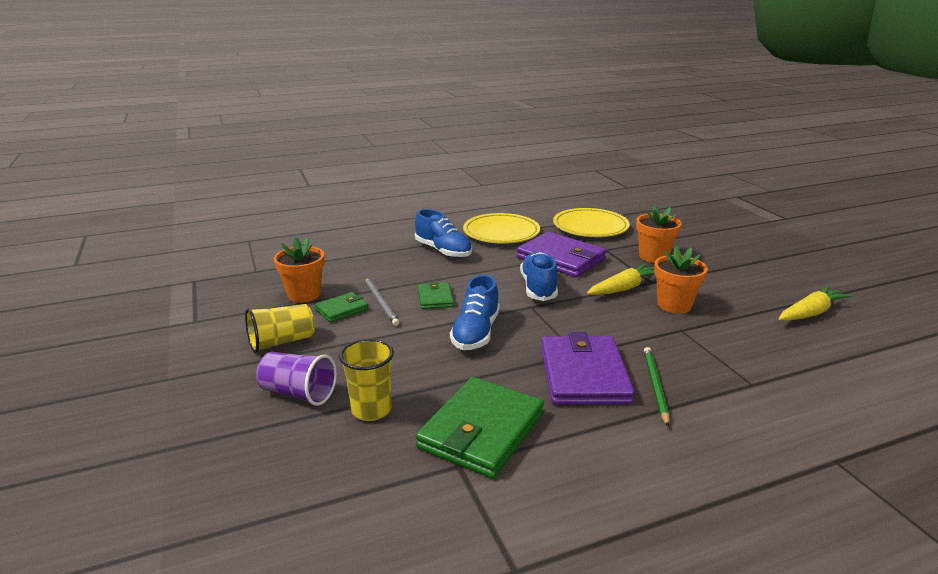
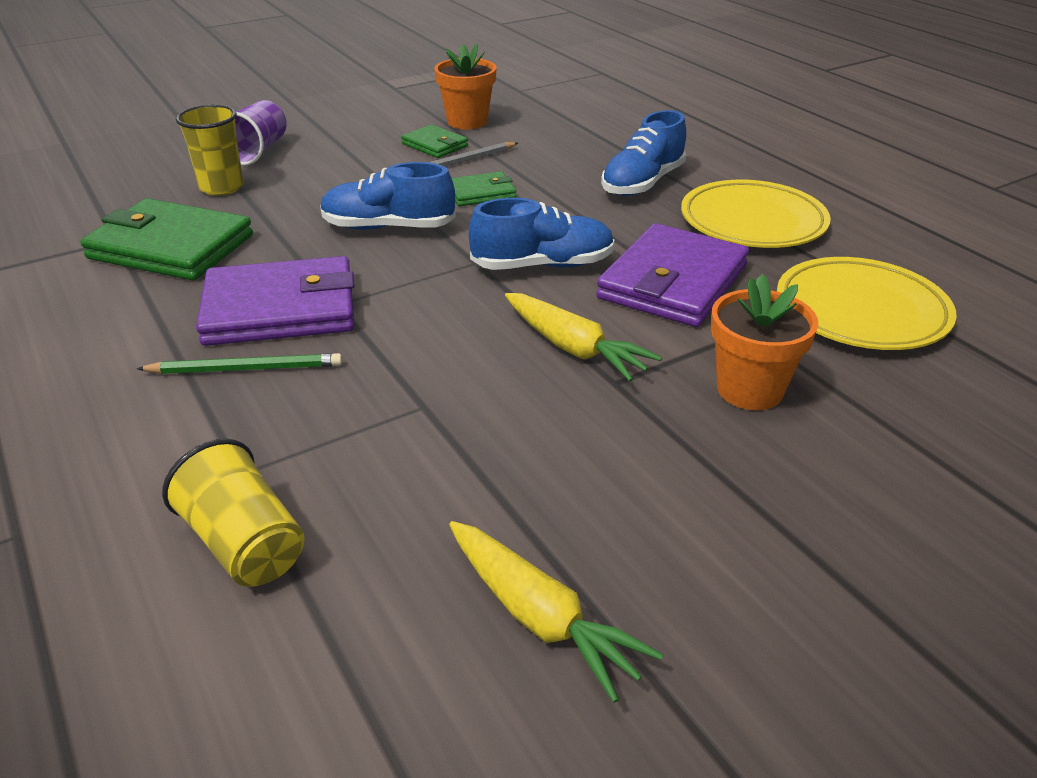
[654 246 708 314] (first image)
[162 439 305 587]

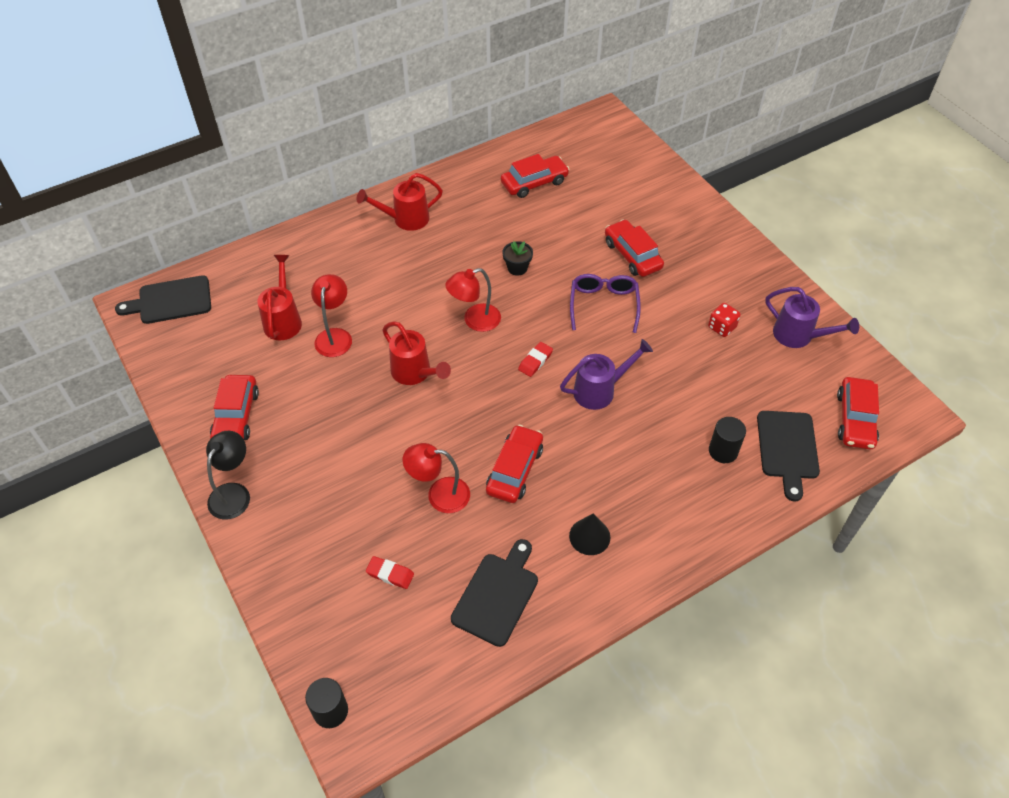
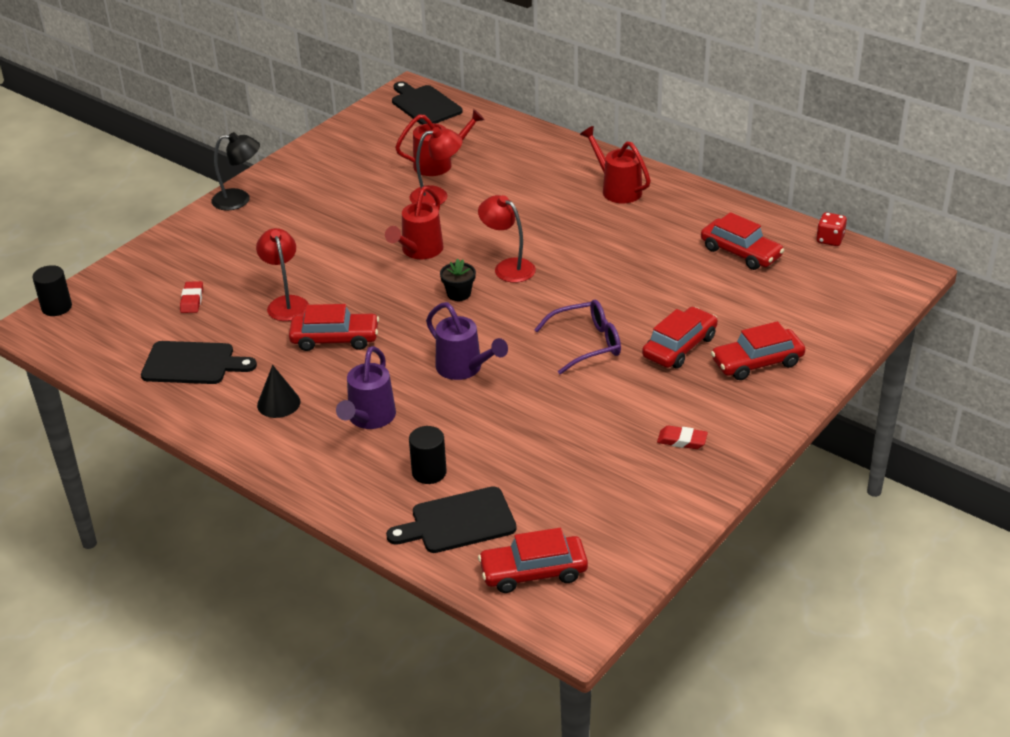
[711 321 805 380]
[440 259 476 301]
[657 425 708 449]
[816 212 847 246]
[336 346 396 429]

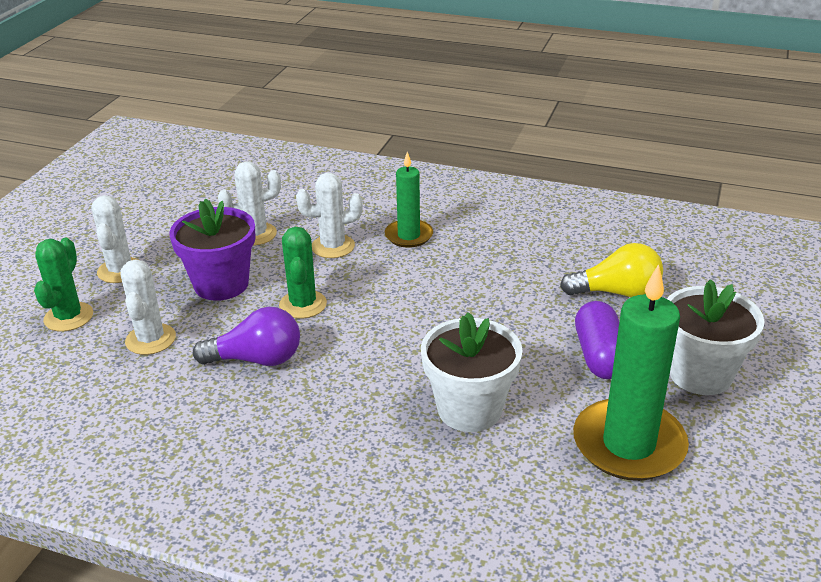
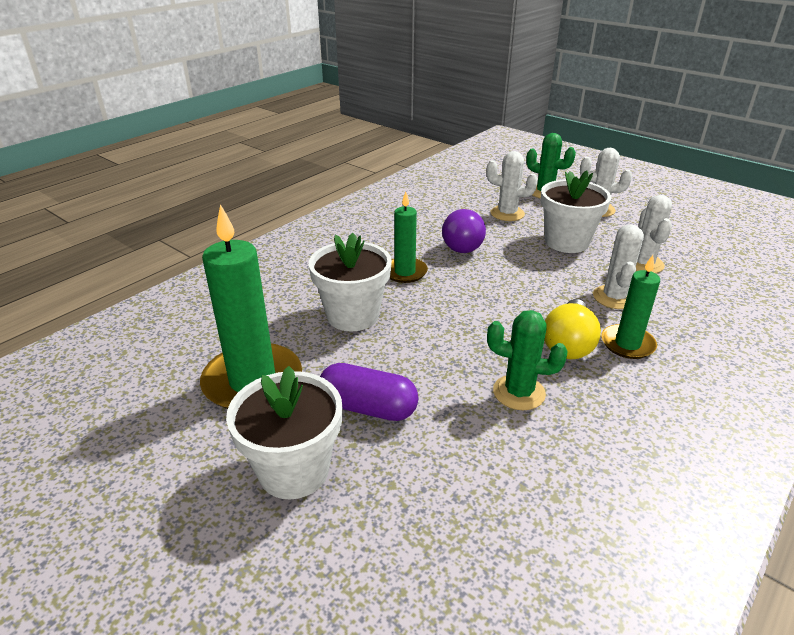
[389 192 428 283]
[487 310 567 410]
[544 299 601 359]
[541 170 611 253]

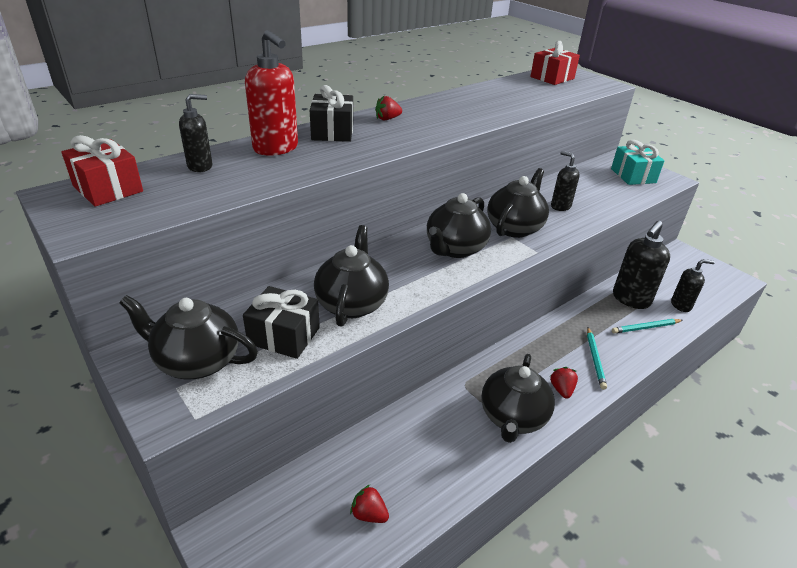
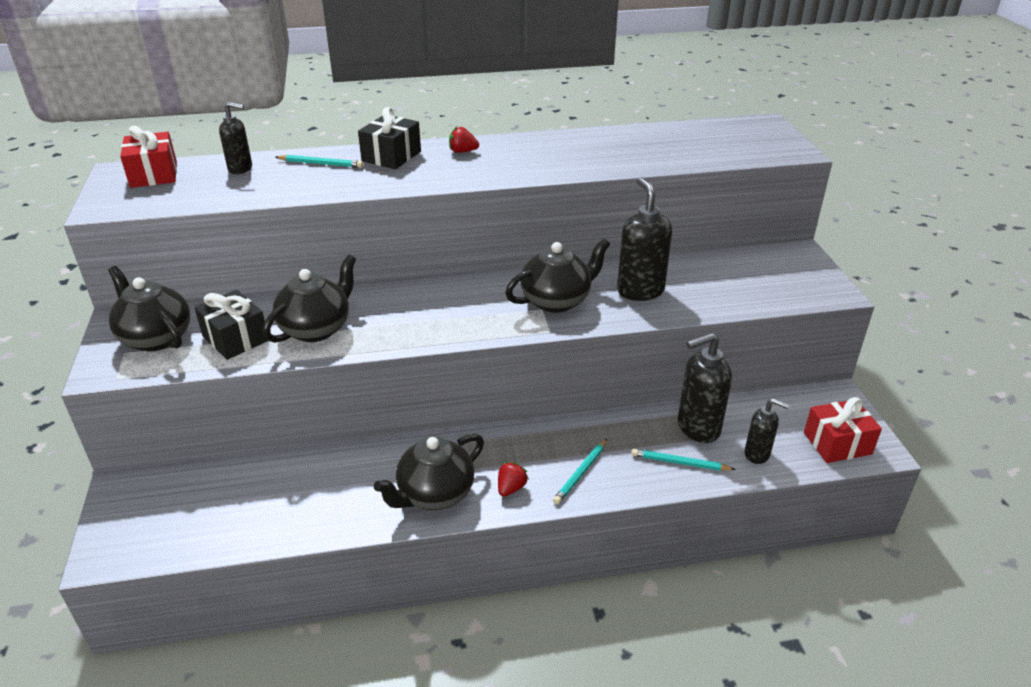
[350 485 389 523] (first image)
[427 193 491 258] (first image)
[611 140 665 185] (first image)
[804 397 882 463]
[276 155 363 168]
[617 177 672 301]

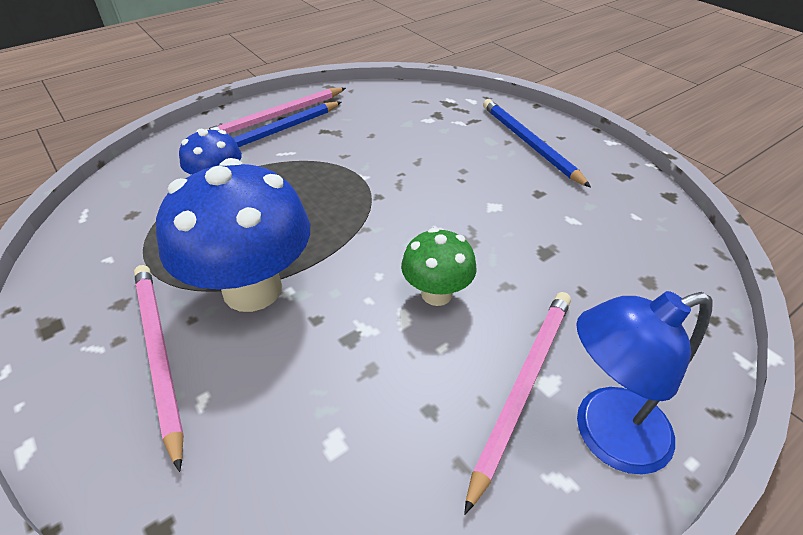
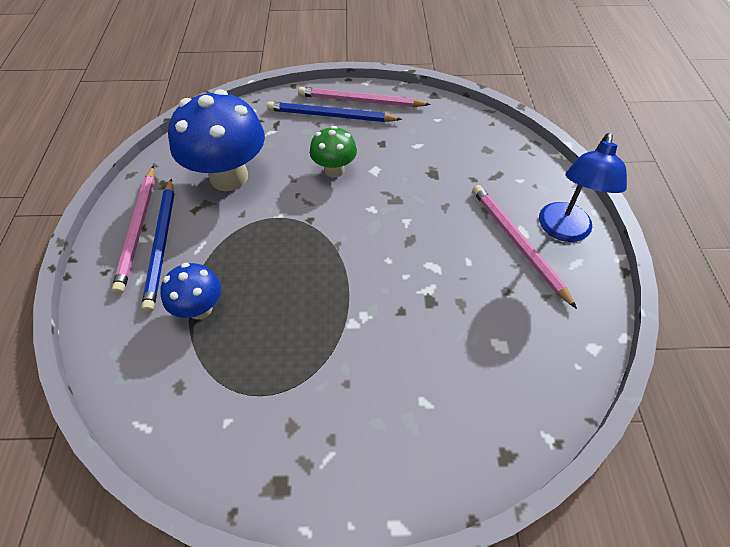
[298 87 431 107]
[168 89 265 191]
[310 126 357 178]

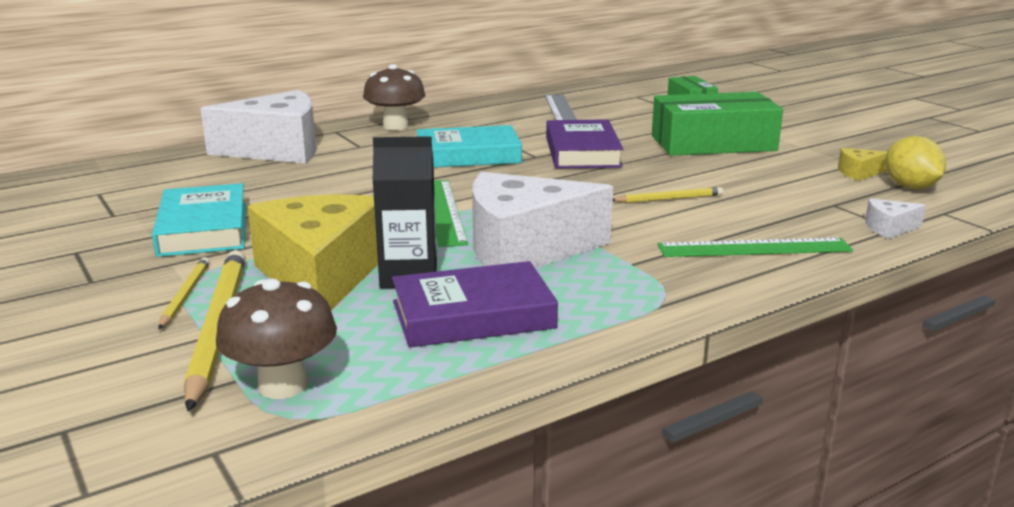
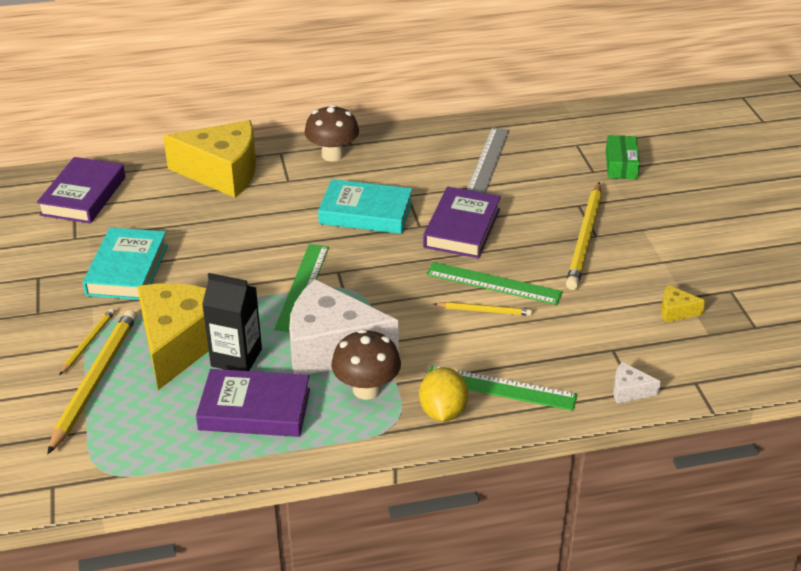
[37 157 126 224]
[426 262 563 305]
[331 329 401 400]
[419 367 468 422]
[566 182 602 290]
[163 120 256 198]

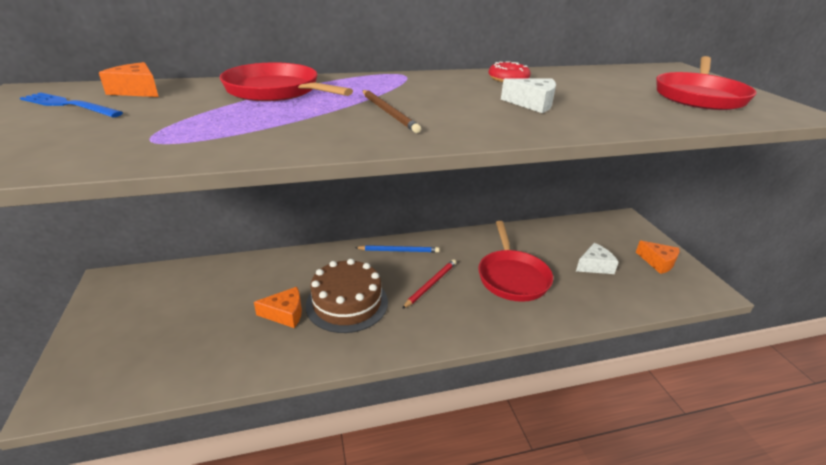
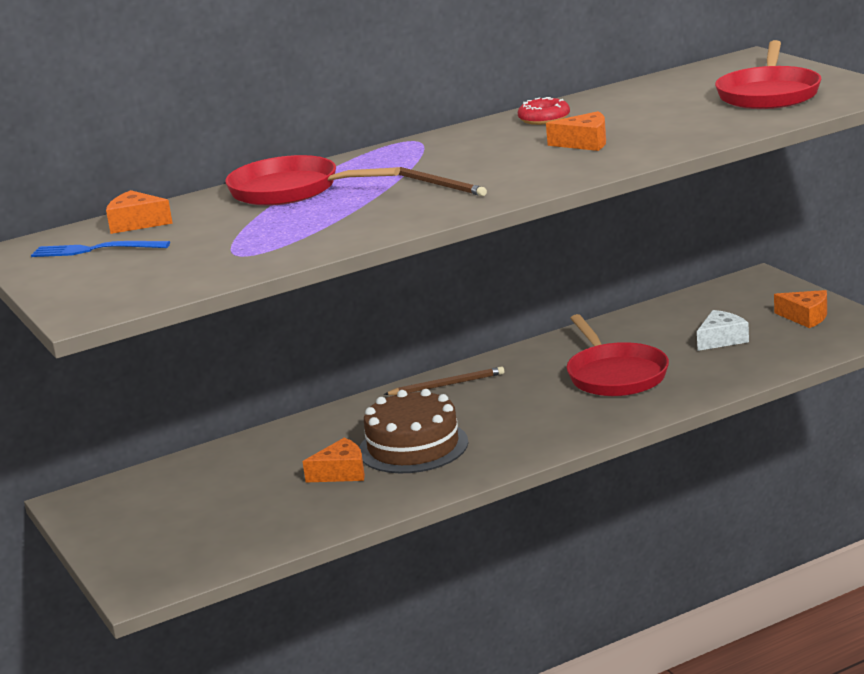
[402 259 456 309] (first image)
[384 366 504 395]
[546 111 606 151]

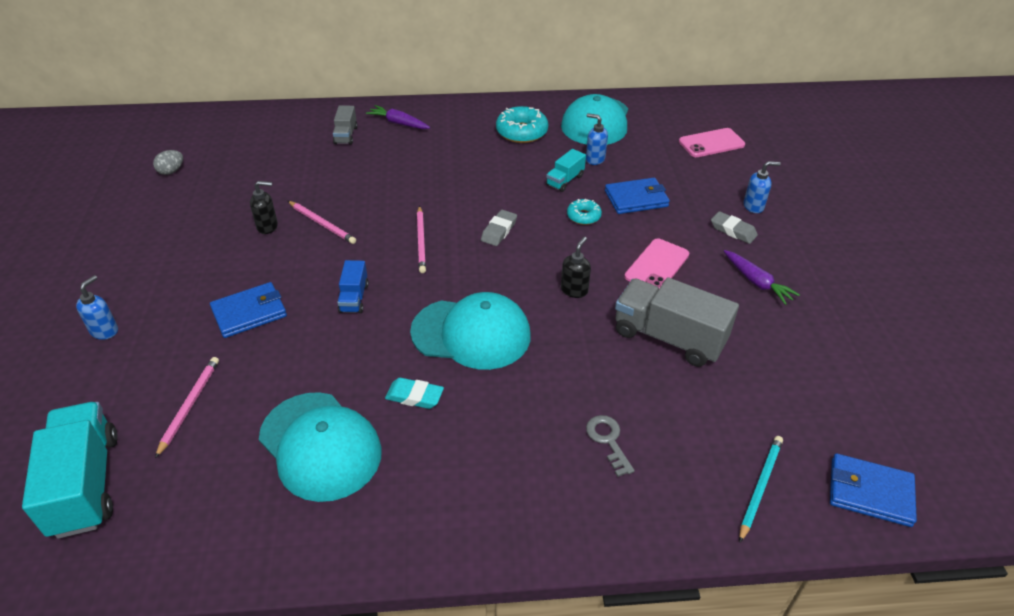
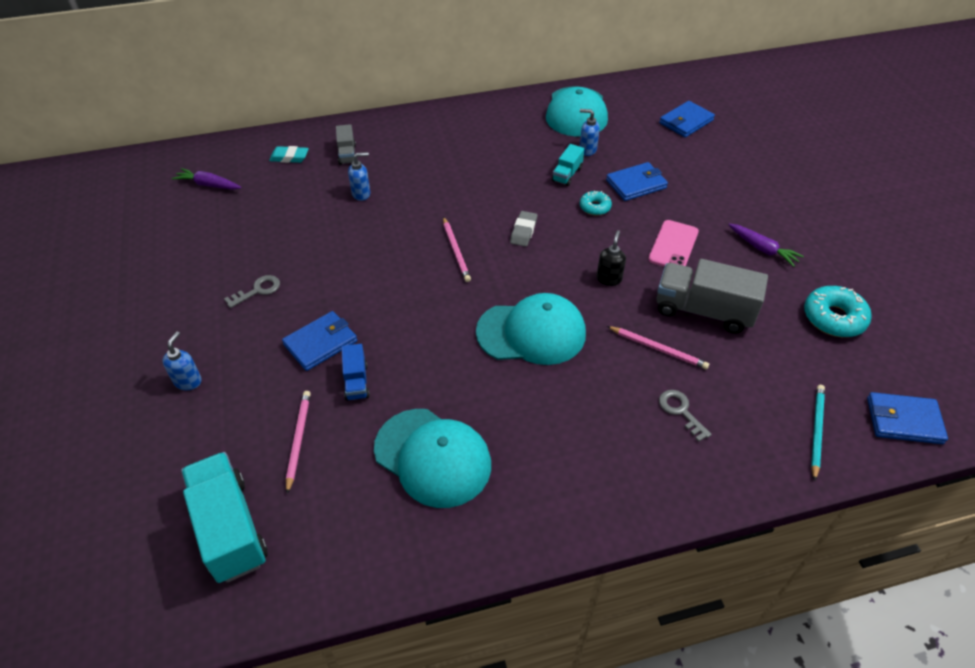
[153 150 183 175] (first image)
[250 181 278 234] (first image)
[711 211 758 244] (first image)
[224 275 280 308]
[607 326 709 369]
[341 344 370 401]
[172 168 241 190]
[269 146 309 163]
[804 286 872 337]
[348 152 370 201]
[659 101 715 137]

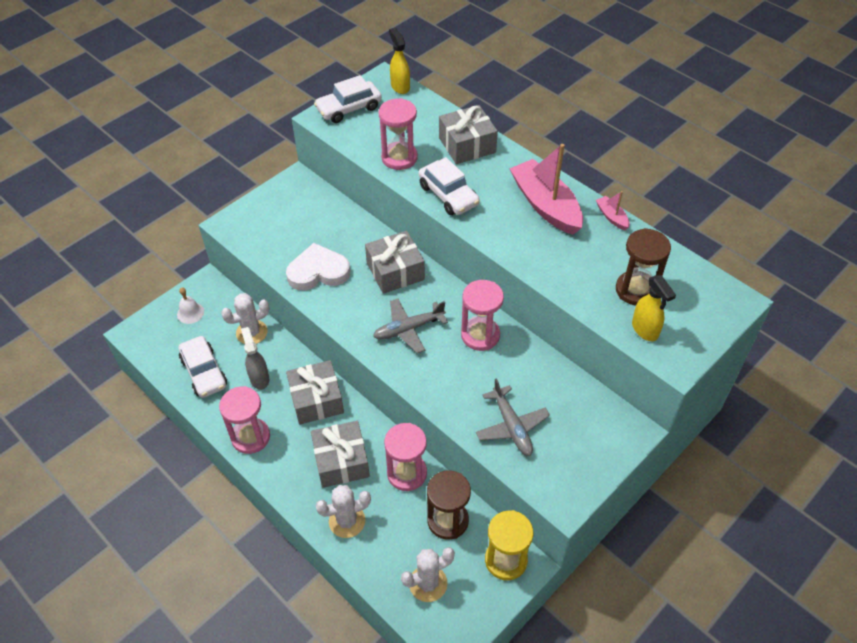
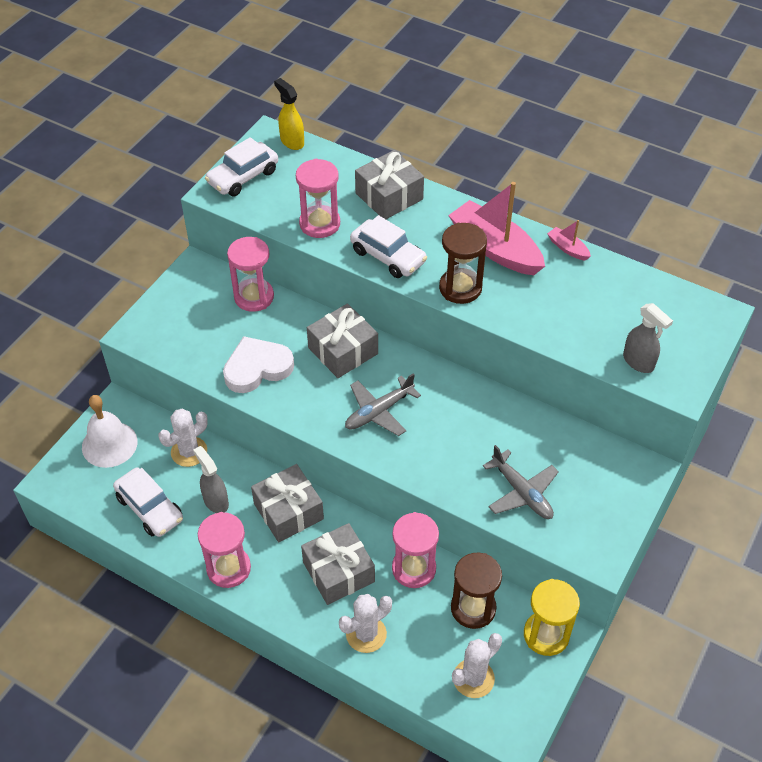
[227 237 274 312]
[439 223 487 304]
[623 303 673 373]
[82 395 138 468]

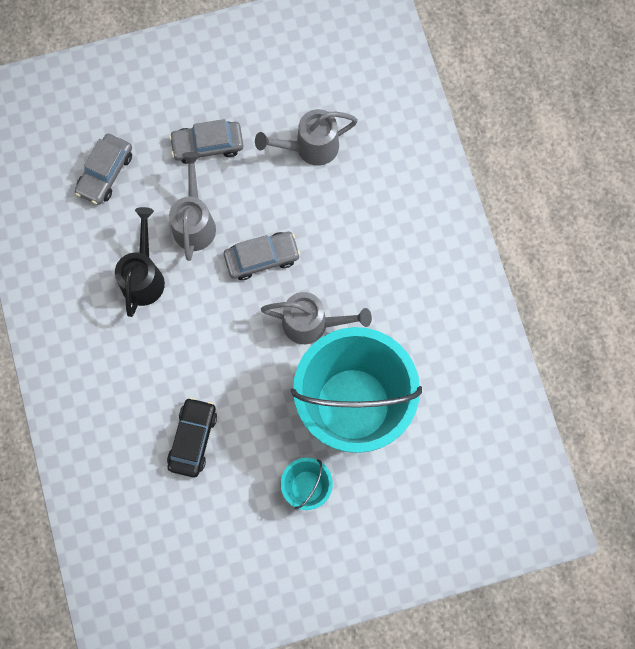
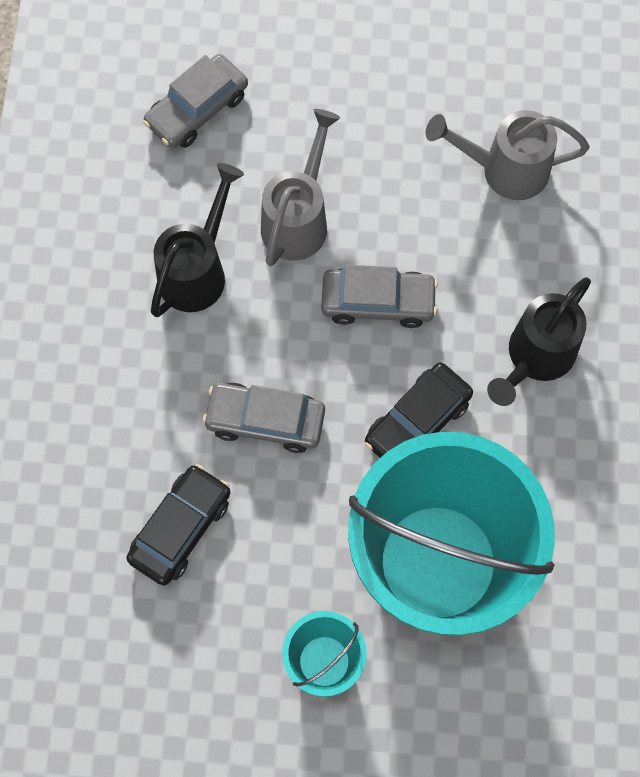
[487 277 591 406]
[203 383 325 453]
[365 362 473 458]

